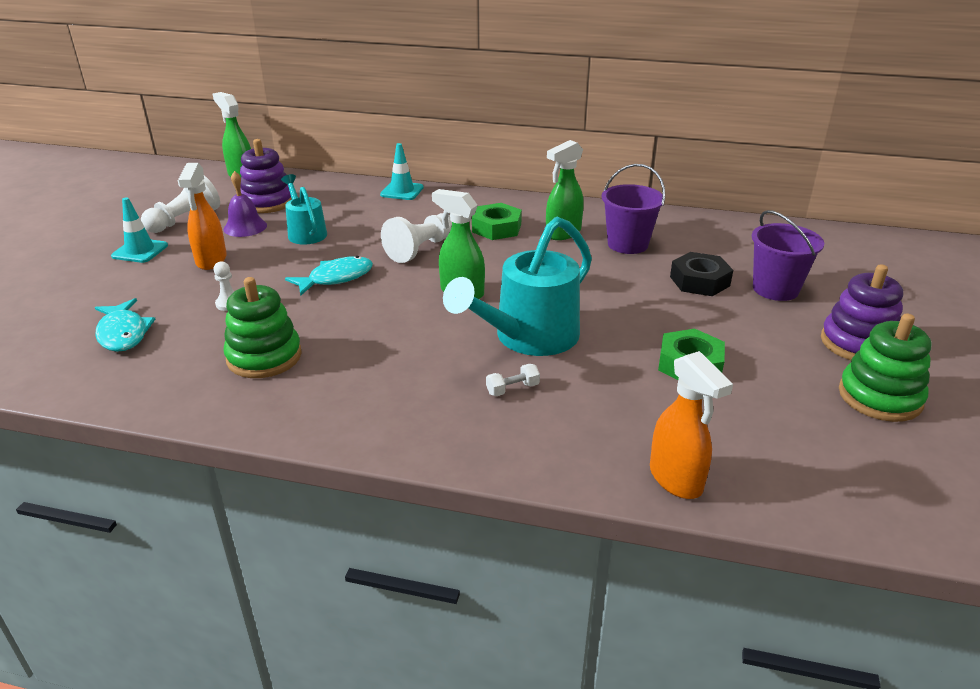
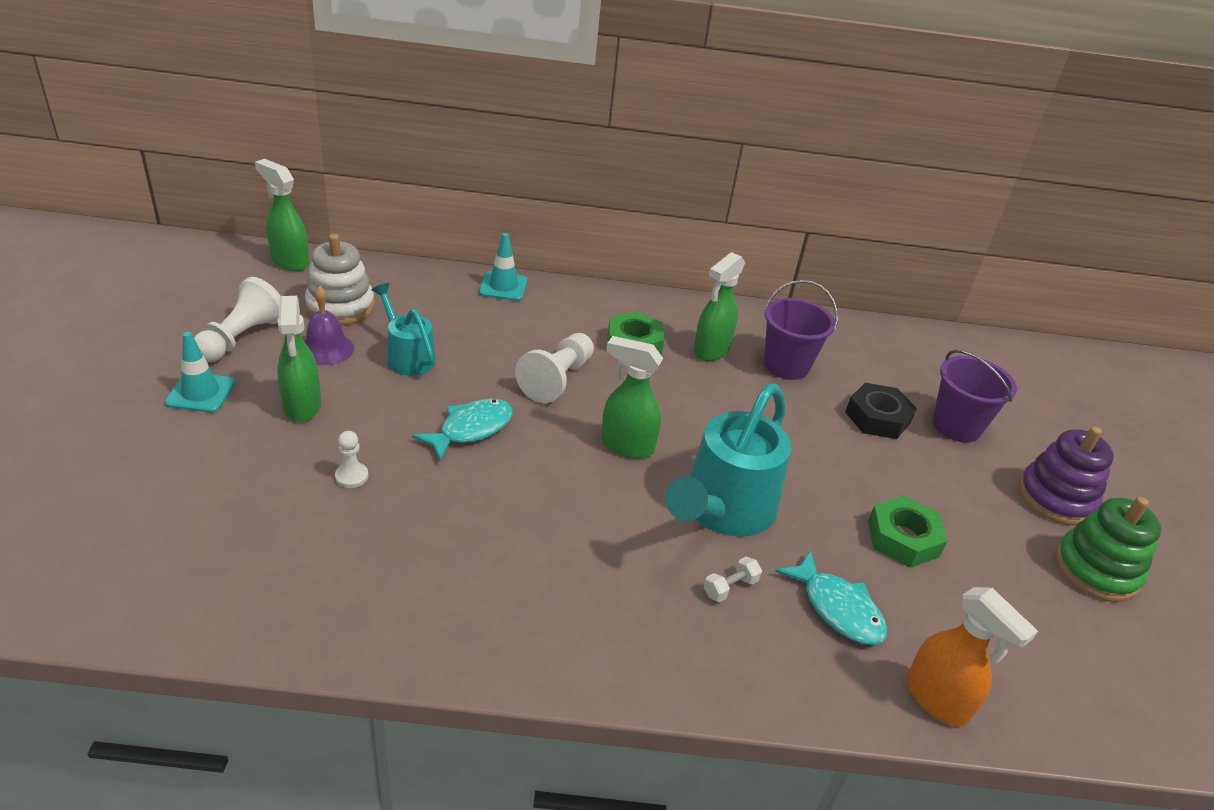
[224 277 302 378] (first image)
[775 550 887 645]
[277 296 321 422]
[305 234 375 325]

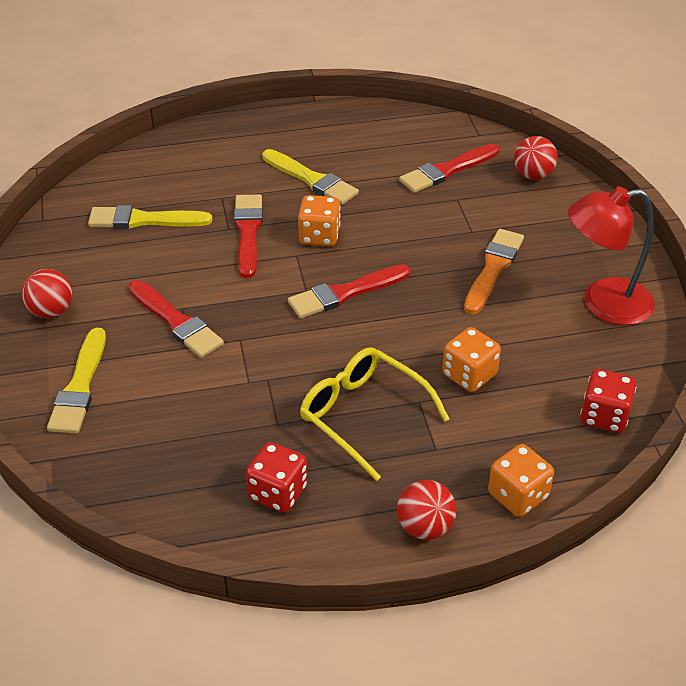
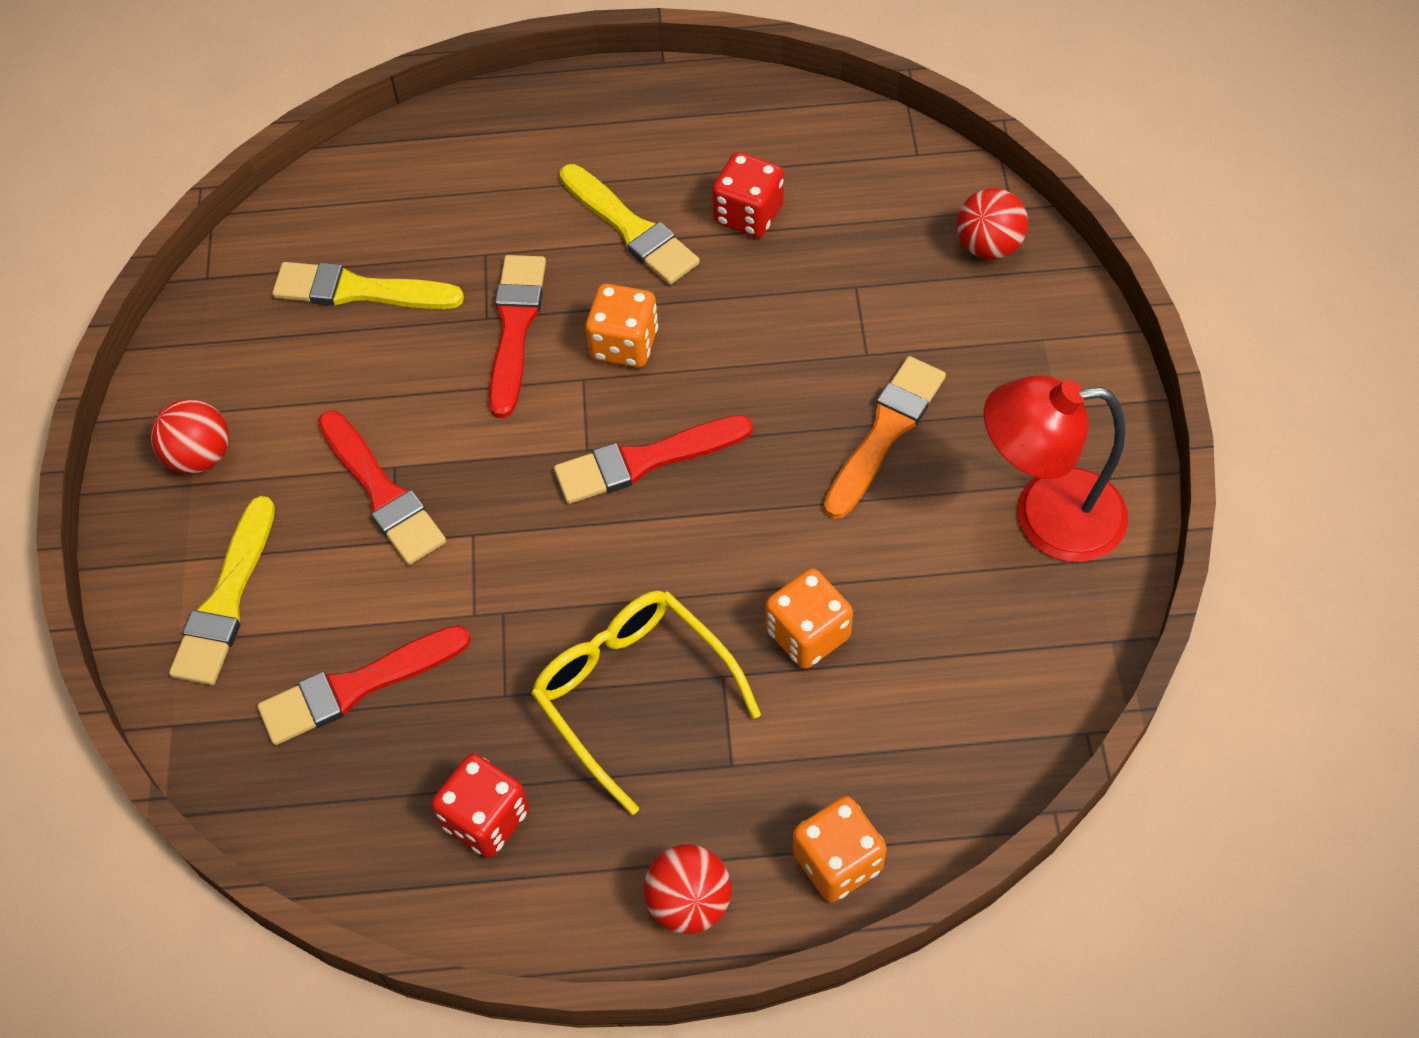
[258 625 471 745]
[712 152 784 237]

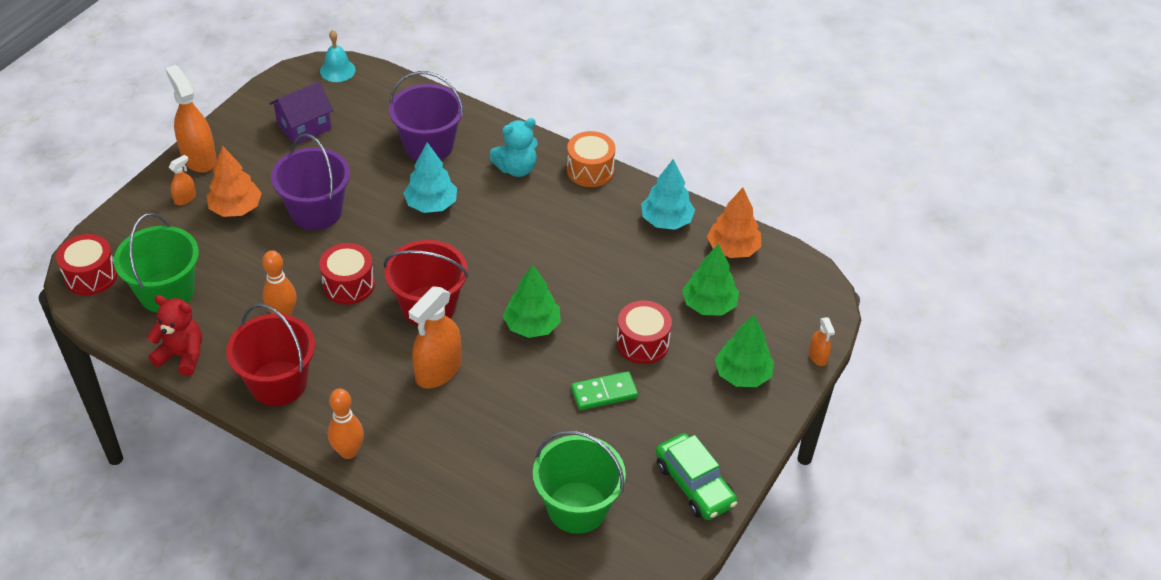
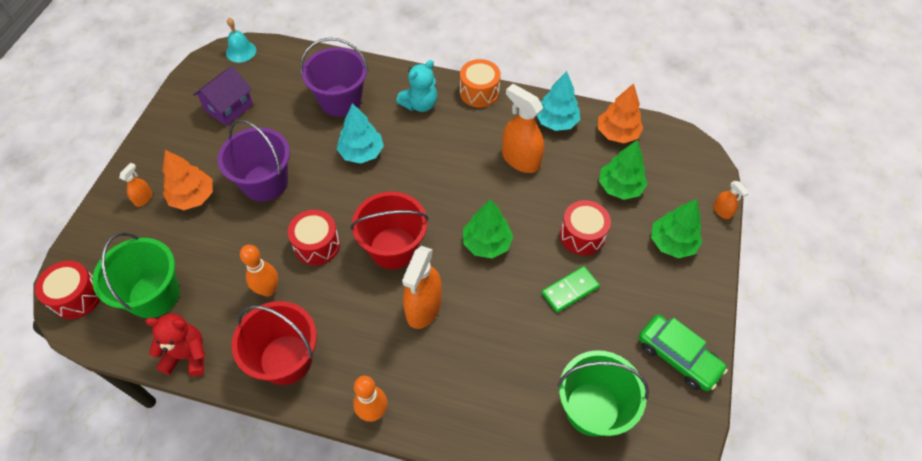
[502 84 544 173]

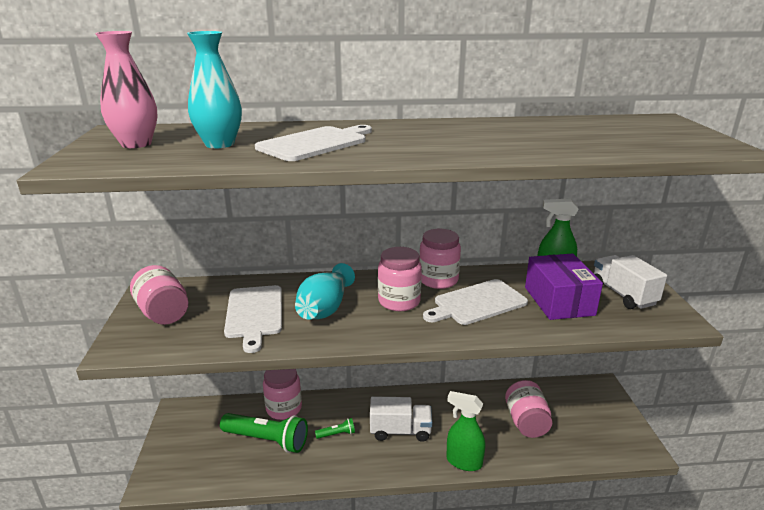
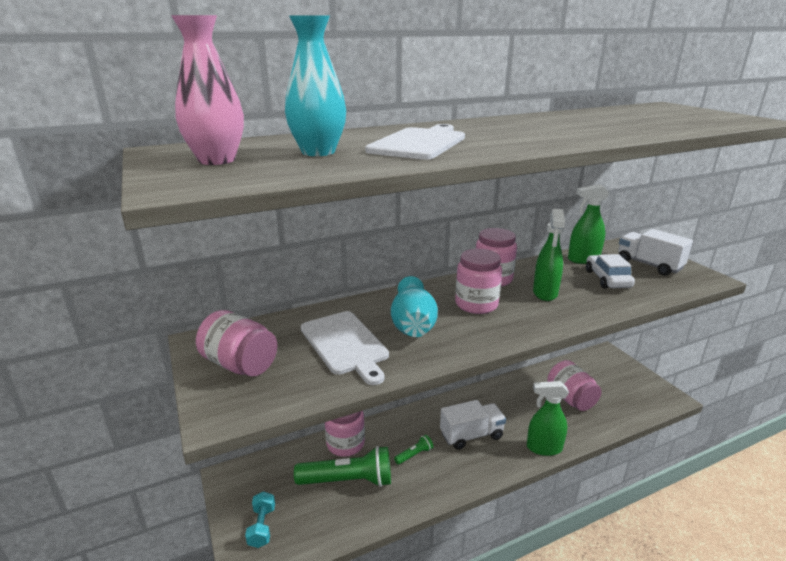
[245 491 275 548]
[533 209 565 301]
[586 254 635 289]

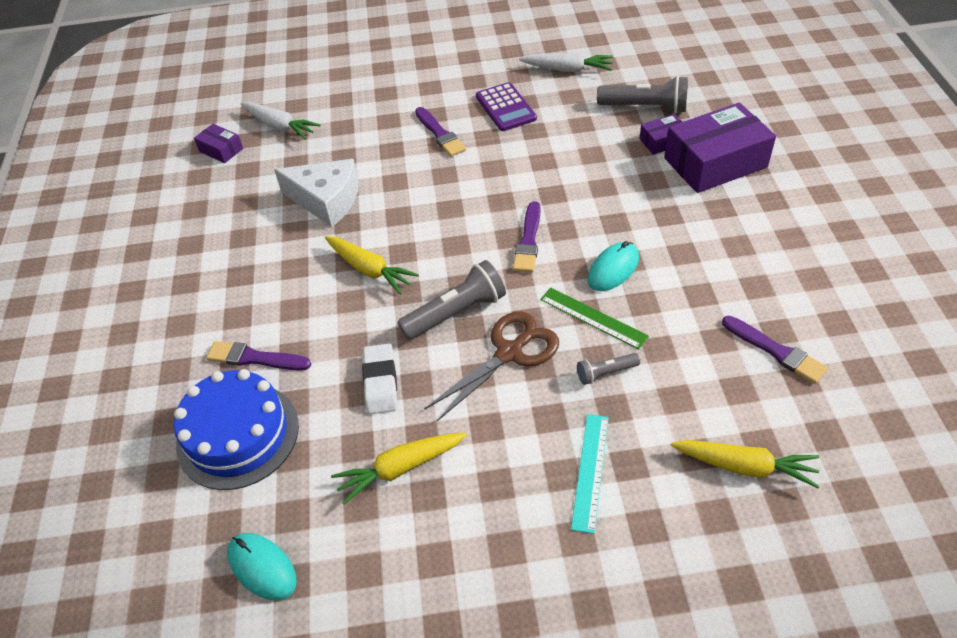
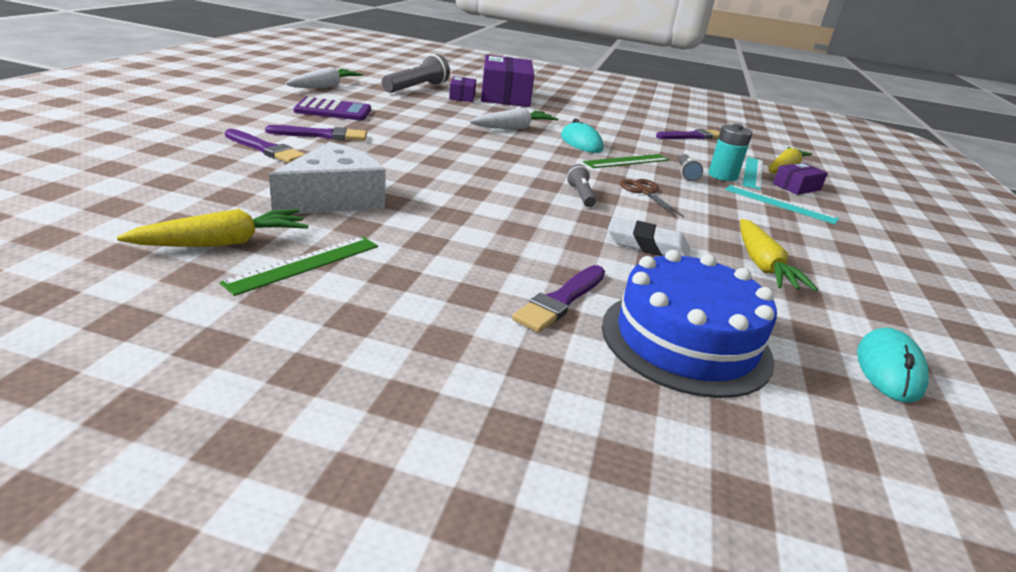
[219 236 378 296]
[709 124 752 181]
[743 157 763 190]
[773 163 828 195]
[469 108 558 130]
[117 209 308 247]
[225 129 305 163]
[857 328 929 403]
[566 164 596 207]
[620 179 684 217]

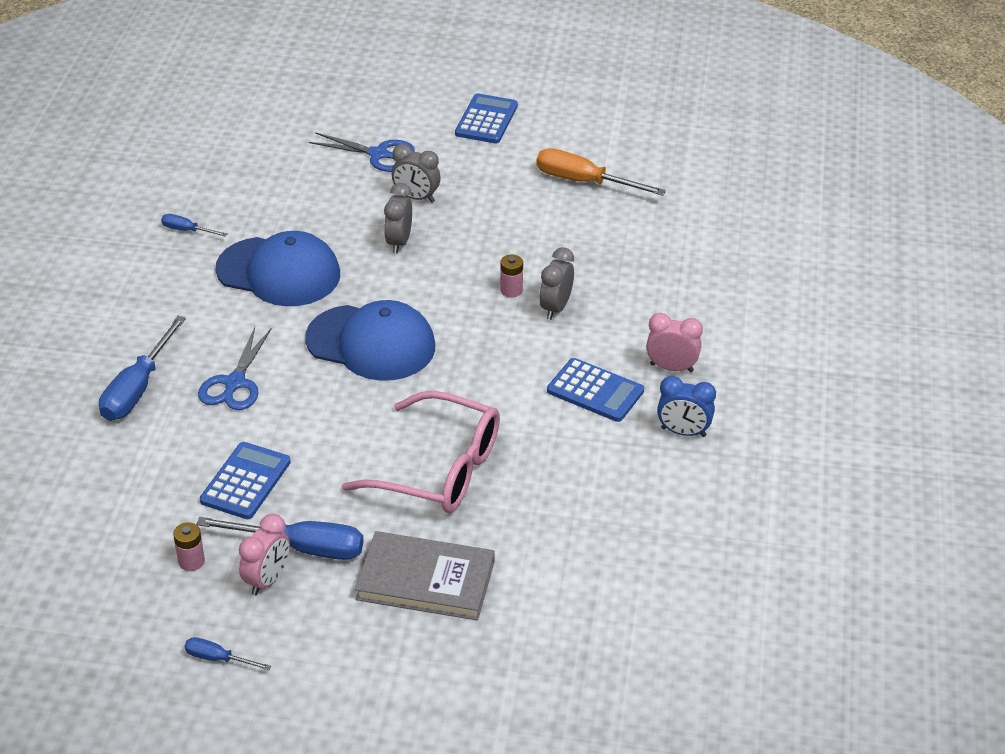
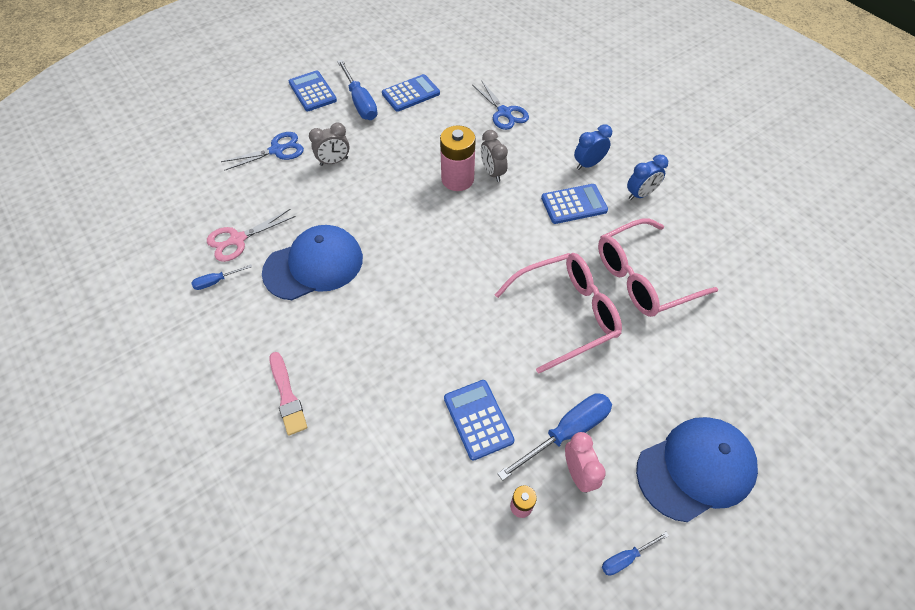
[355 531 495 621] (first image)
[384 183 412 254] (first image)
[207 209 296 262]
[270 352 307 436]
[598 218 718 317]
[337 60 378 120]
[473 80 529 130]
[636 417 758 522]
[382 74 440 112]
[574 124 612 170]
[440 125 476 191]

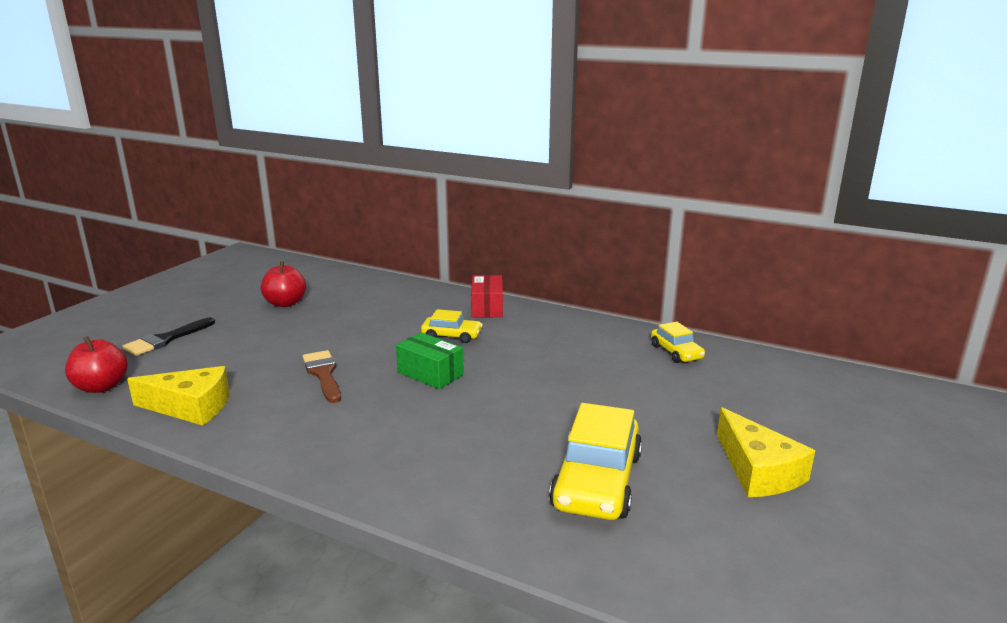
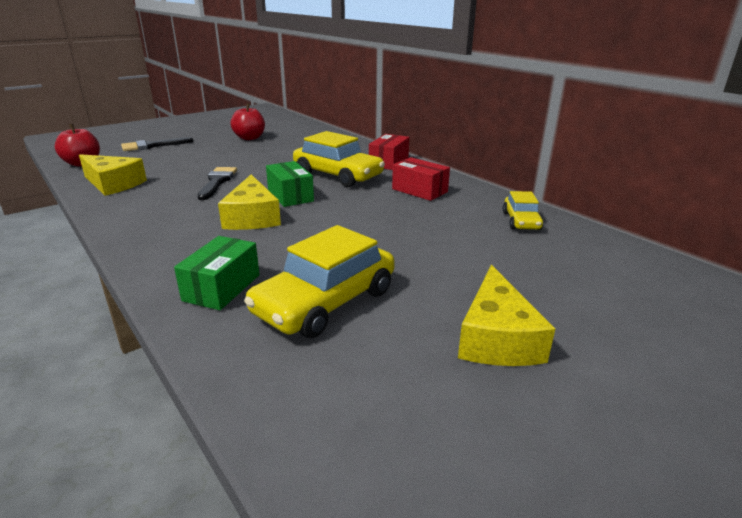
[174 236 260 310]
[218 174 281 230]
[392 157 450 201]
[198 167 237 200]
[293 131 385 187]

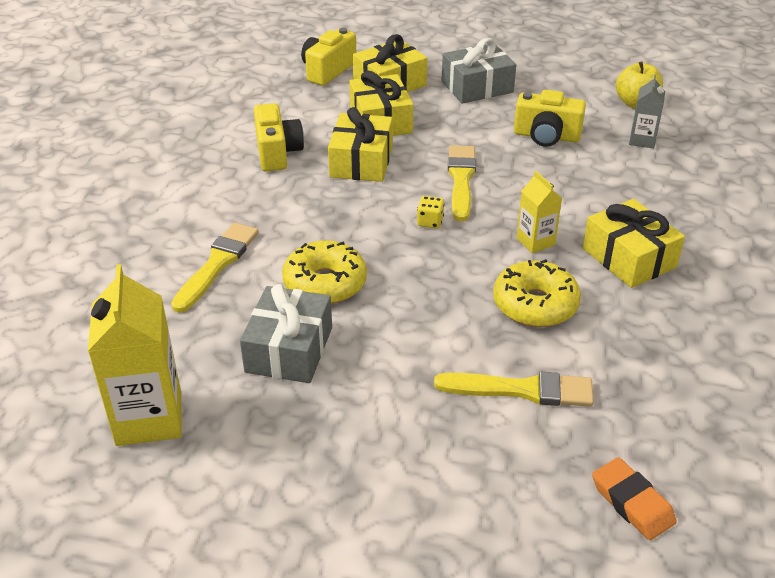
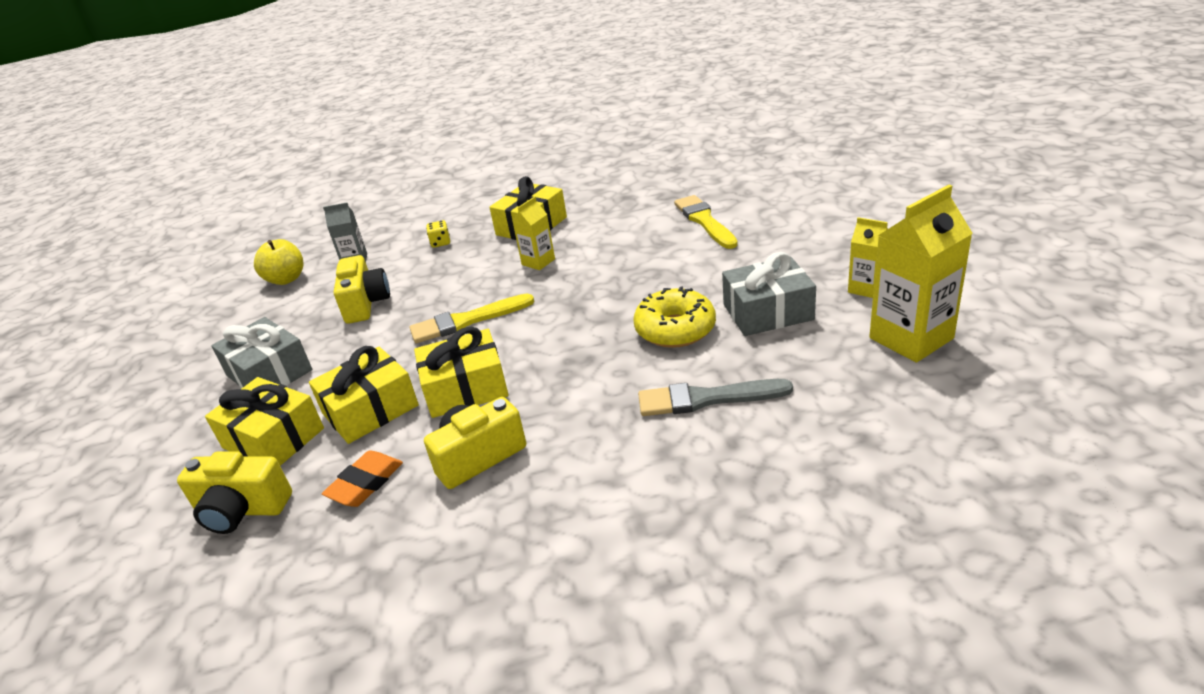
[493 259 581 327] (first image)
[848 217 888 298]
[426 220 450 248]
[322 450 403 507]
[638 379 793 416]

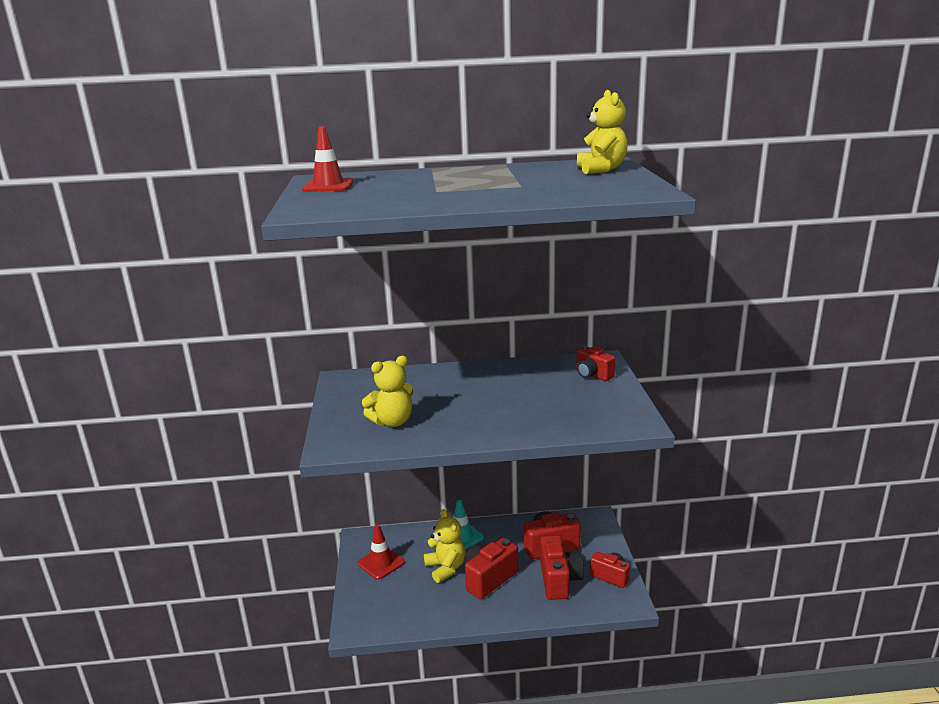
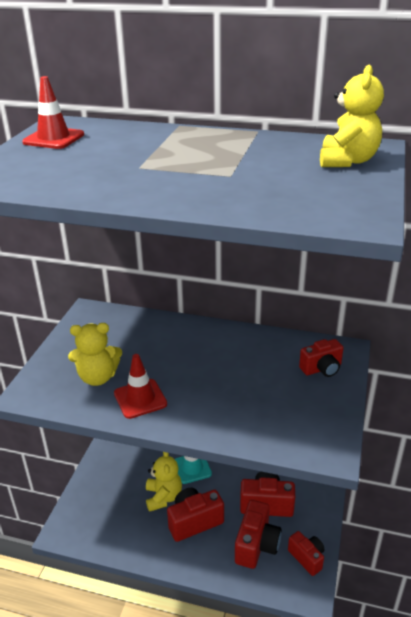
[114 354 167 419]
[299 339 343 377]

